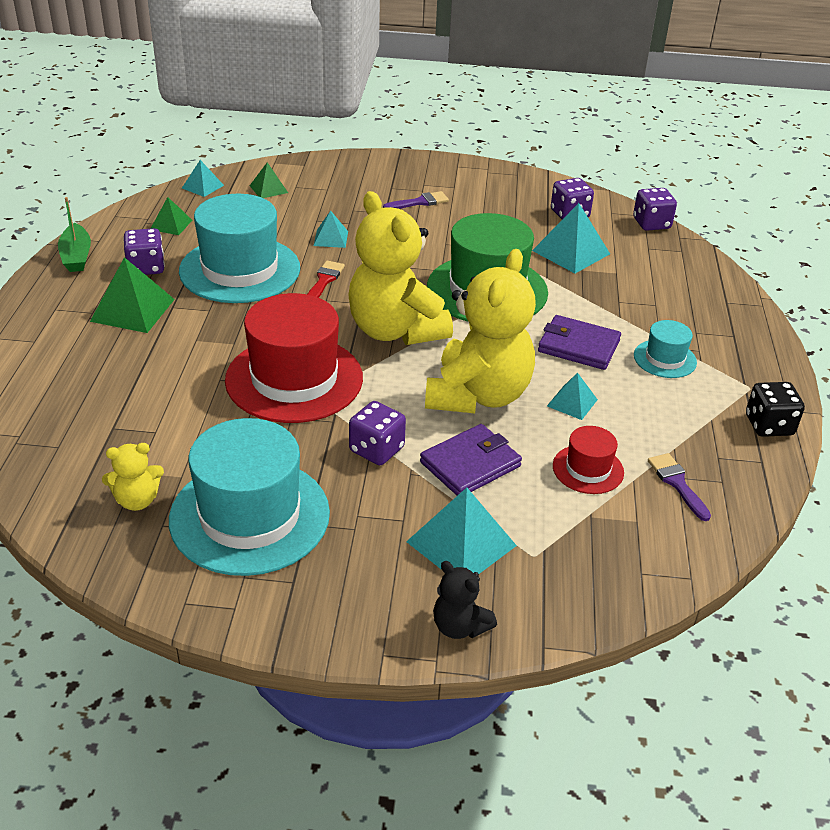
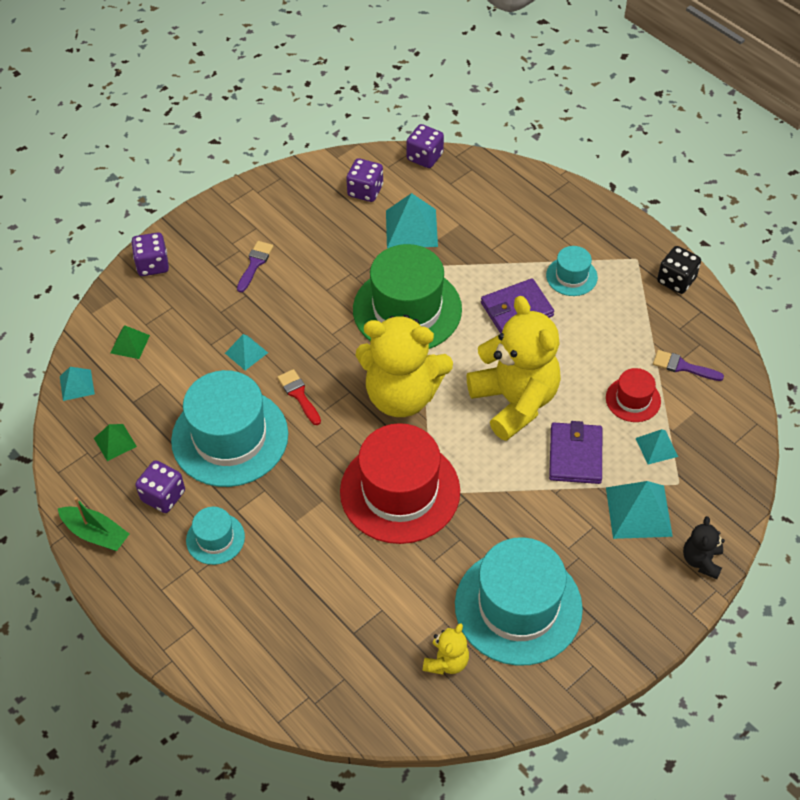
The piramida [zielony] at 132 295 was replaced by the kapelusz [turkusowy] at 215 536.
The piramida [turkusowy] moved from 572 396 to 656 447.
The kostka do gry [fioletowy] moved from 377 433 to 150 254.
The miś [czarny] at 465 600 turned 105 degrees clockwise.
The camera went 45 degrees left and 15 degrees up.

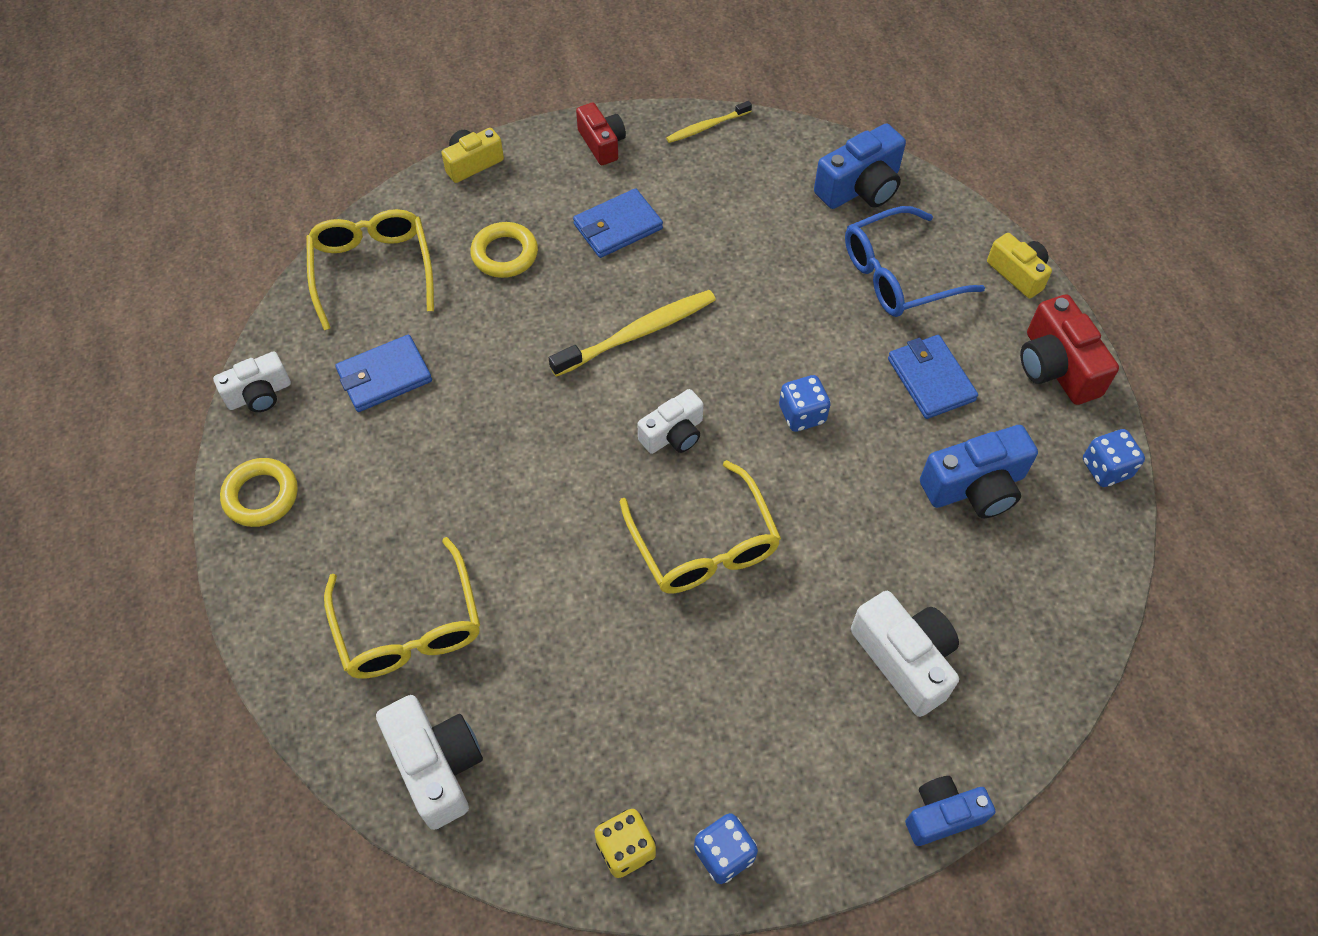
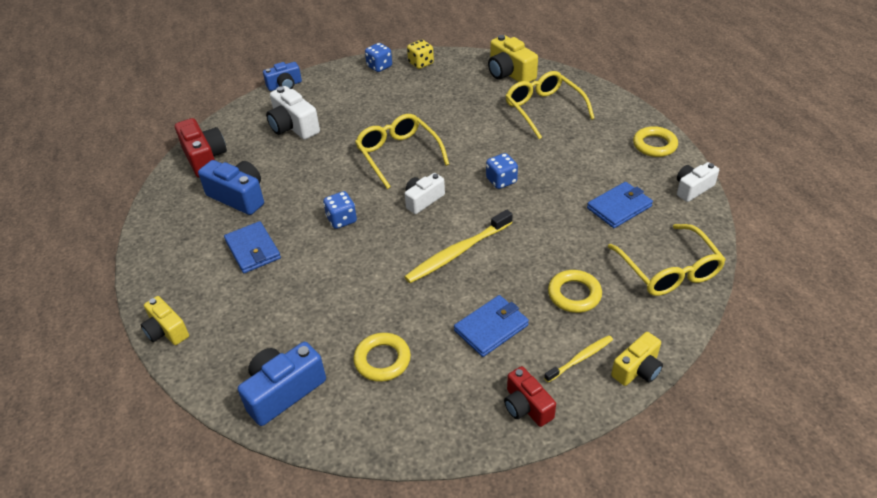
The szczoteczka do zębów [żółty] moved from 709 122 to 578 359.
The okulary [niebieski] at 915 261 disappeared.
The aparat fotograficzny [czerwony] moved from 1069 350 to 201 148.
The aparat fotograficzny [niebieski] at 979 471 turned 60 degrees clockwise.
The kostka do gry [niebieski] moved from 1114 458 to 502 171.
The aparat fotograficzny [biały] at 429 762 became the aparat fotograficzny [żółty] at 513 58.
The pierścień [żółty] at 382 357 appeared.
The camera went 175 degrees right and 15 degrees down.

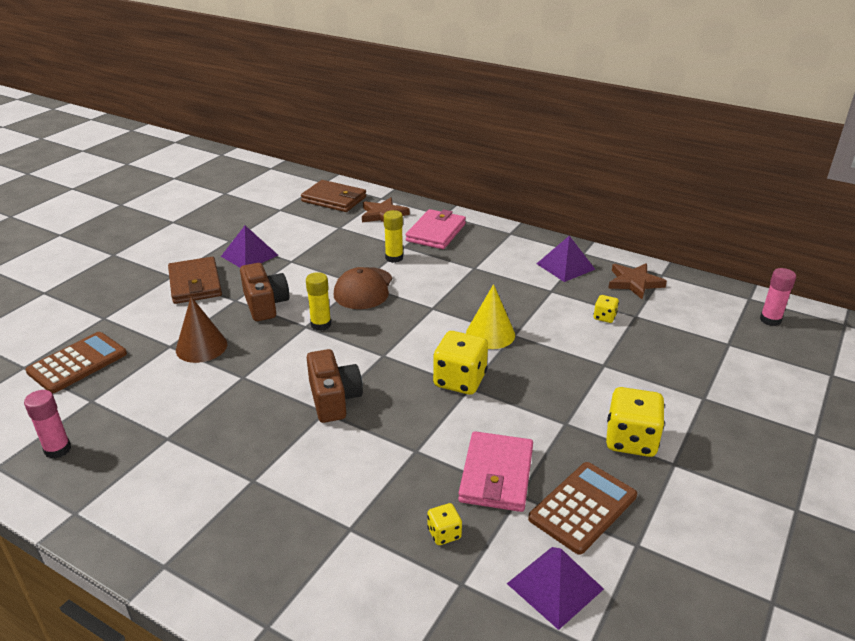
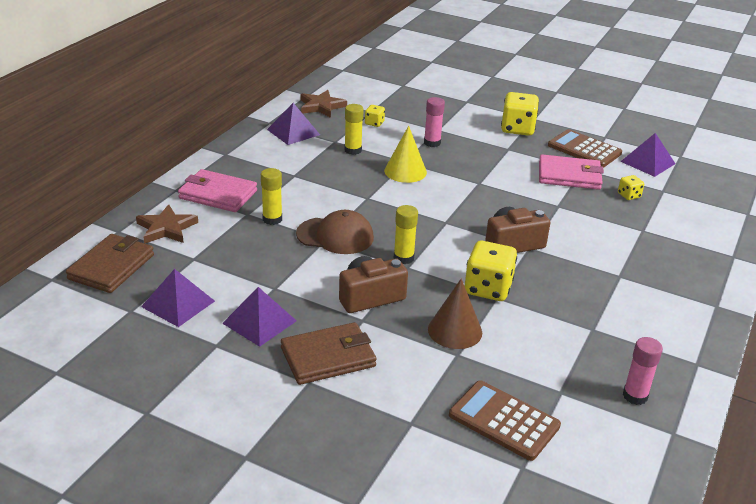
The klej w sztyfcie [różowy] moved from 778 297 to 434 122.
The kostka do gry [żółty] moved from 460 363 to 491 271.
The klej w sztyfcie [żółty] at 354 129 appeared.
The piramida [fioletowy] at 178 298 appeared.
The camera went 95 degrees left and 0 degrees up.

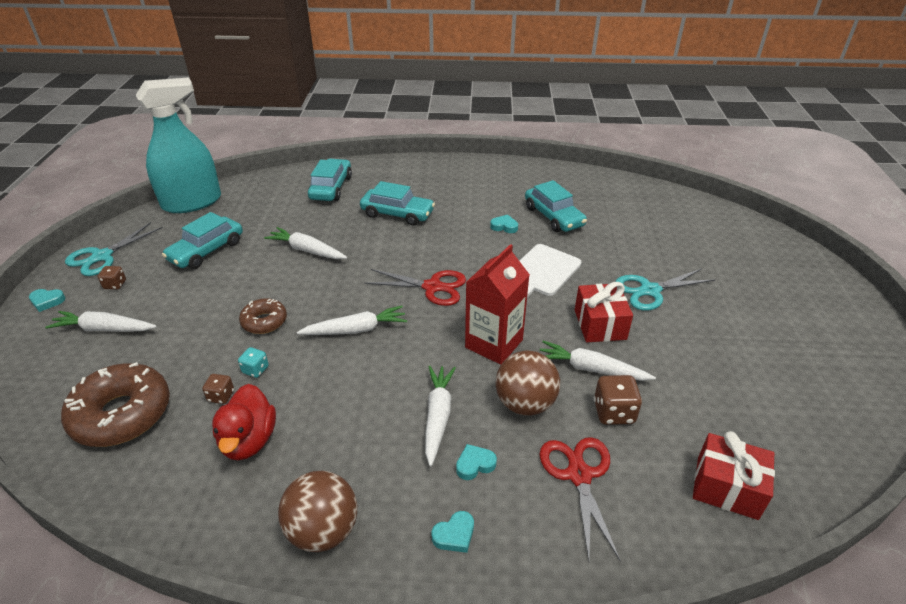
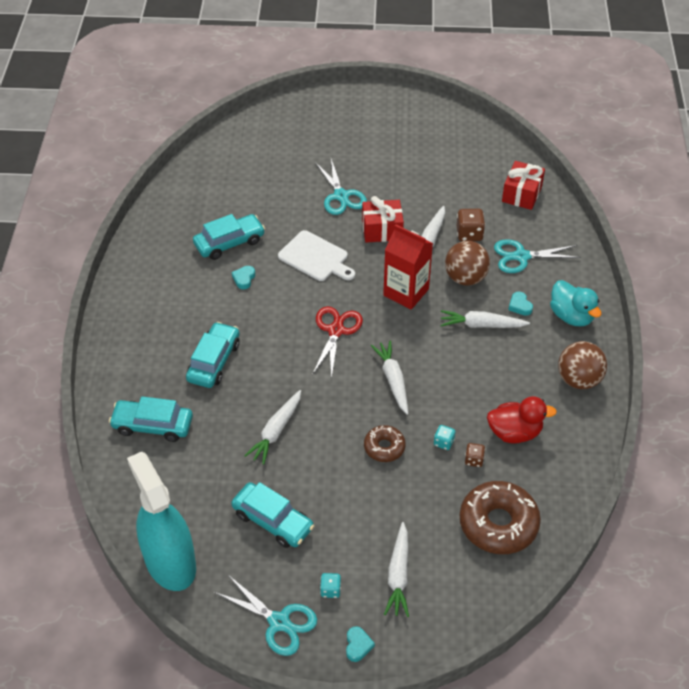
The kostka do gry [brązowy] at 112 278 became the kostka do gry [turkusowy] at 330 585.
The nożyczki [czerwony] at 580 499 became the nożyczki [turkusowy] at 537 256.
The serce [turkusowy] at 453 532 was replaced by the kaczka [turkusowy] at 576 303.
The camera went 90 degrees left and 10 degrees up.

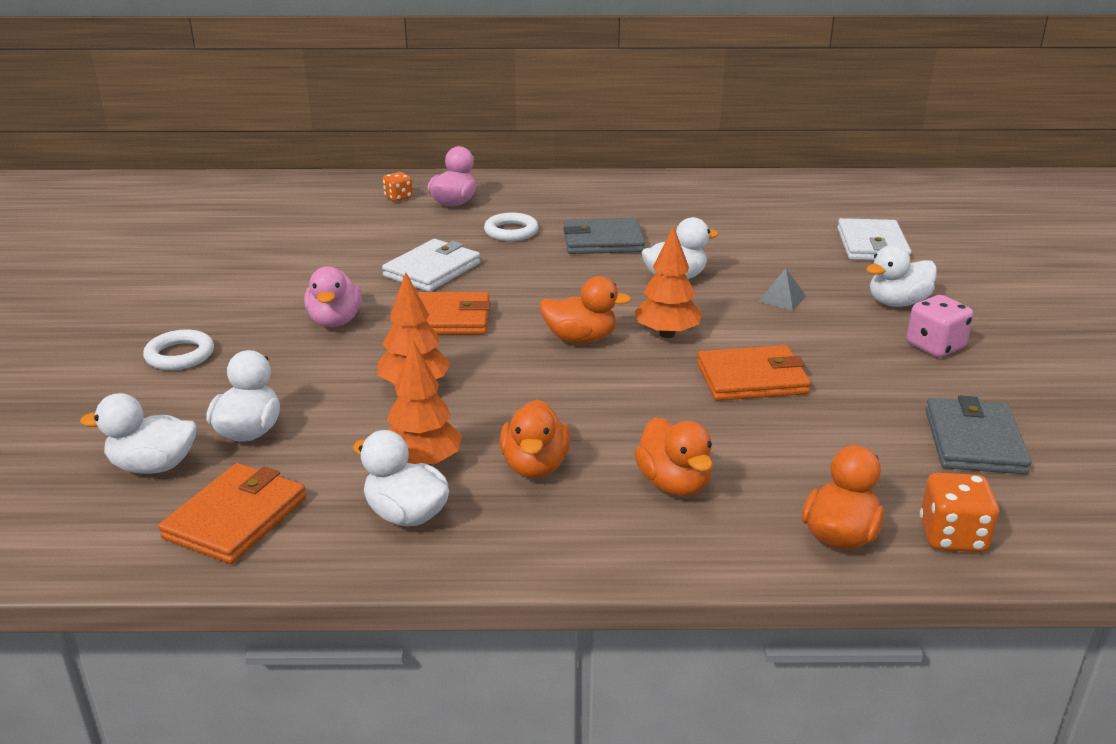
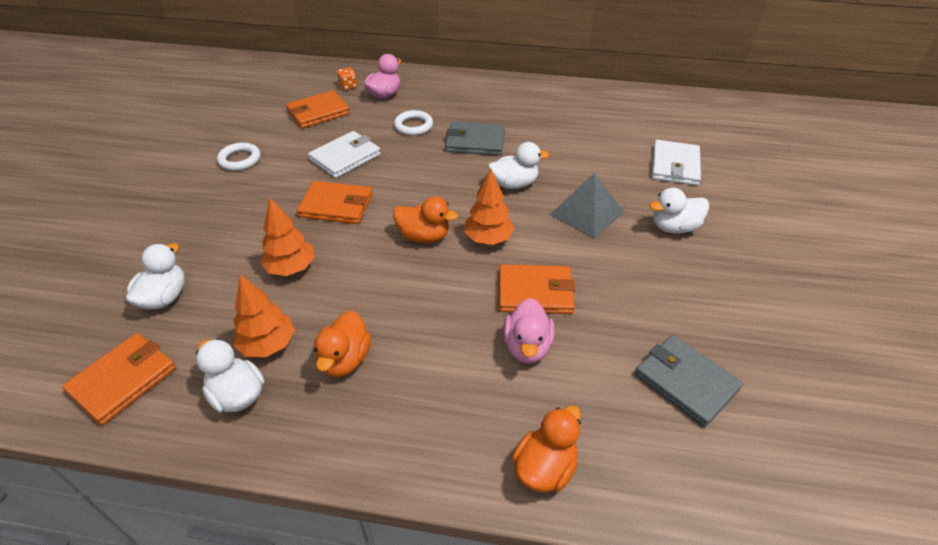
The kaczka [różowy] moved from 333 296 to 529 330.
The piramida [szary] at 782 289 changed to 1.95 times the size.
The kostka do gry [różowy] at 940 326 disappeared.
The pierścień [biały] moved from 178 349 to 238 156.
The kaczka [biały] at 138 433 disappeared.
The portfel [szary] at 978 435 turned 60 degrees counterclockwise.
The kaczka [pomarańczowy] at 673 456 disappeared.
The kostka do gry [pomarańczowy] at 959 512 disappeared.
The portfel [pomarańczowy] at 318 109 appeared.
The camera went 10 degrees right and 15 degrees up.

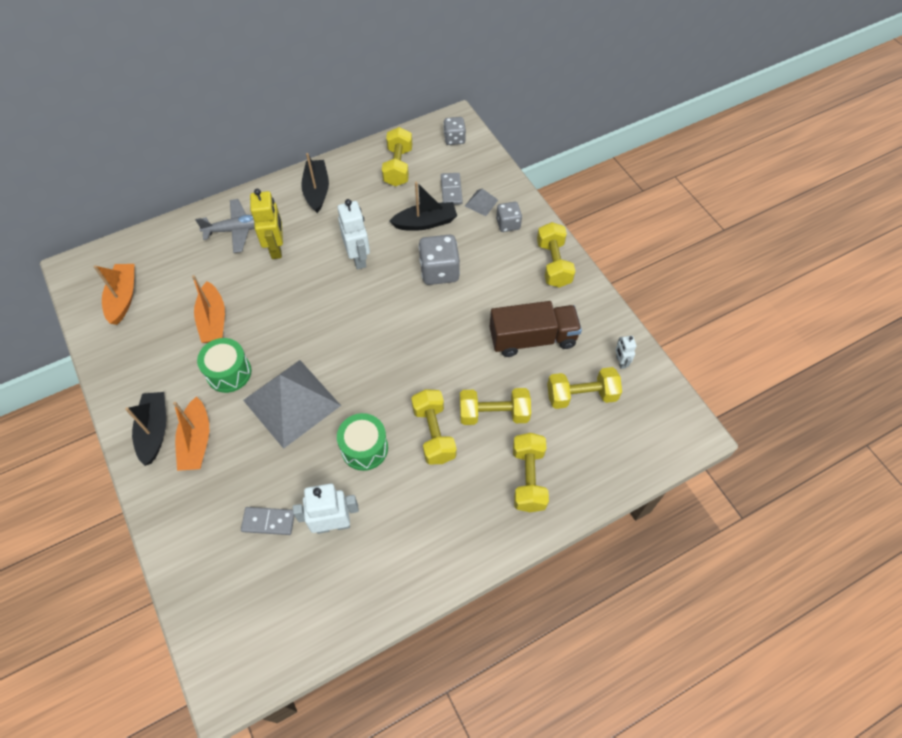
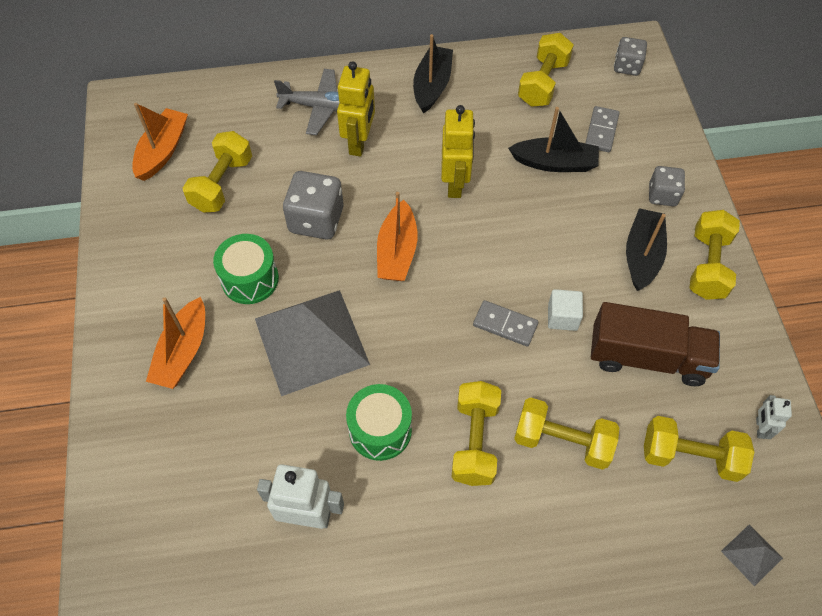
The piramida [szary] moved from 481 202 to 752 555.
The robot [biały] at 354 234 became the robot [żółty] at 458 151.
The kostka do gry [szary] moved from 439 260 to 313 205.
The łódka [pomarańczowy] moved from 208 309 to 397 236.
The łódka [czarny] moved from 145 429 to 646 249.
The hantel [żółty] moved from 531 472 to 217 172.
The kostka domina [szary] moved from 267 521 to 505 323.
The sześcian [biały] at 565 310 appeared.
The camera went 20 degrees right and 0 degrees up.

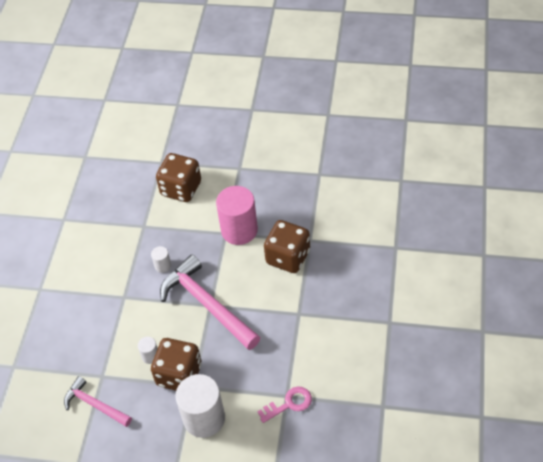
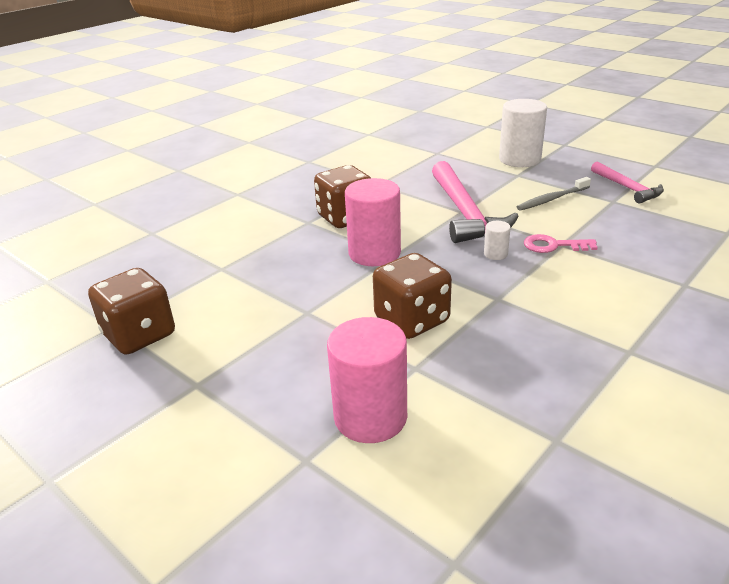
The walec [biały] at 148 350 was replaced by the szczoteczka do zębów [szary] at 554 193.
The kostka do gry [brązowy] moved from 176 364 to 131 311.
The klucz [różowy] moved from 284 405 to 561 243.
The walec [różowy] at 367 380 appeared.
The camera went 150 degrees left and 20 degrees down.

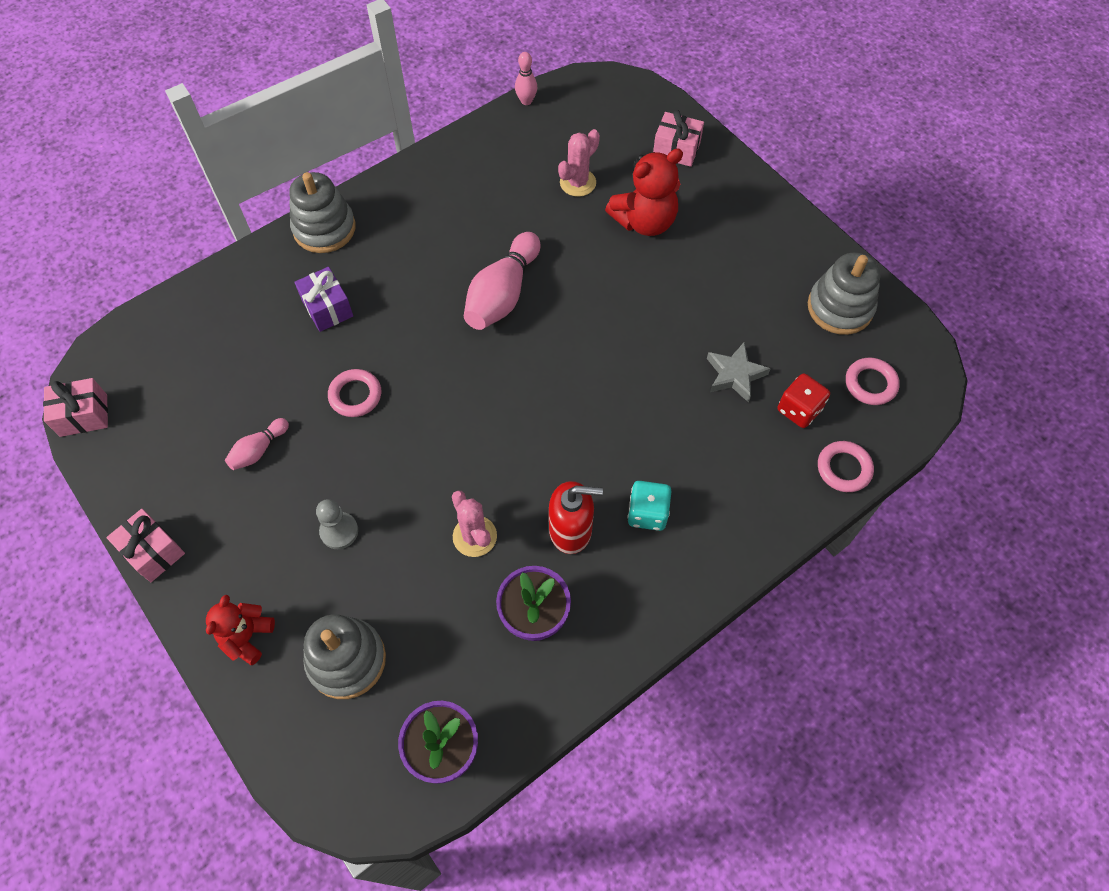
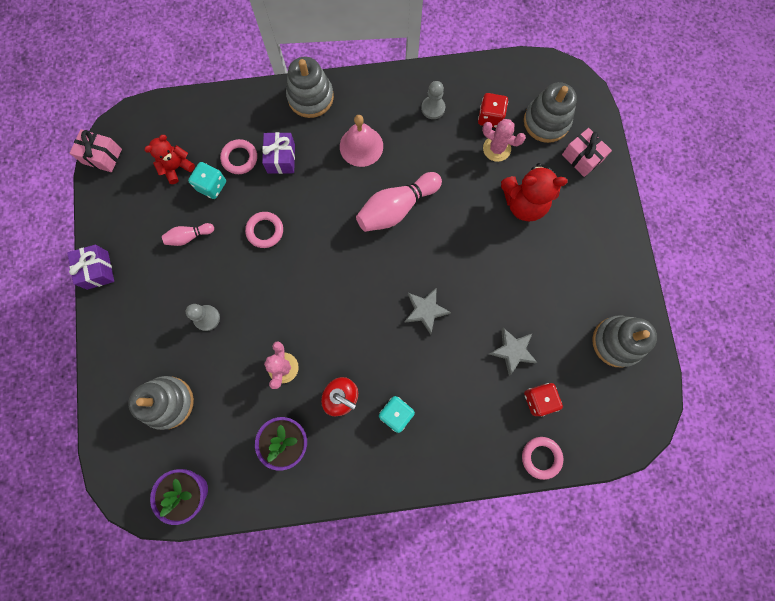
The kręgiel [różowy] at 526 78 disappeared.
The kaktus [różowy] at 579 163 turned 45 degrees clockwise.
The pierścień [różowy] moved from 873 381 to 238 156.
The prezent [różowy] at 145 545 became the prezent [fioletowy] at 90 267.
The miś [czerwony] moved from 240 630 to 169 159.
The pionek [szary] at 433 100 appeared.
The zabawka nakładanka [szary] at 550 112 appeared.
The kostka do gry [czerwony] at 493 110 appeared.
The dzwonek [różowy] at 361 141 appeared.
The kostka do gry [turkusowy] at 207 180 appeared.
The gwiazda [szary] at 427 310 appeared.
The camera went 30 degrees right and 15 degrees up.

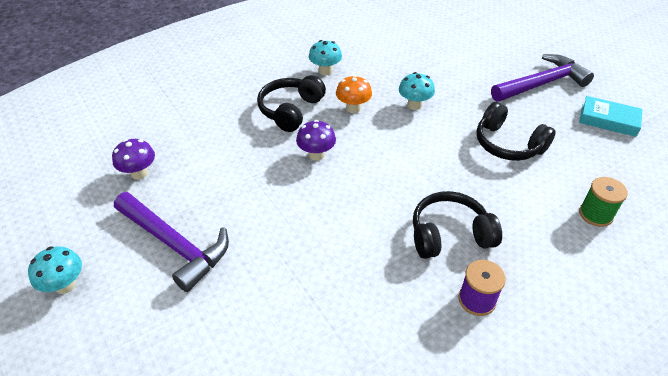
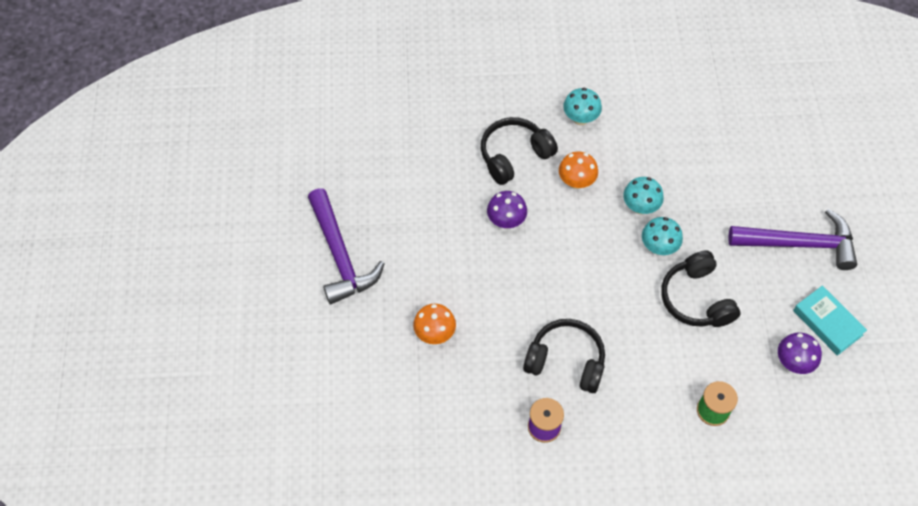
The grzyb [fioletowy] moved from 133 159 to 800 353.
The grzyb [turkusowy] moved from 55 270 to 662 236.
The grzyb [pomarańczowy] at 434 324 appeared.
The camera went 30 degrees right and 15 degrees up.

